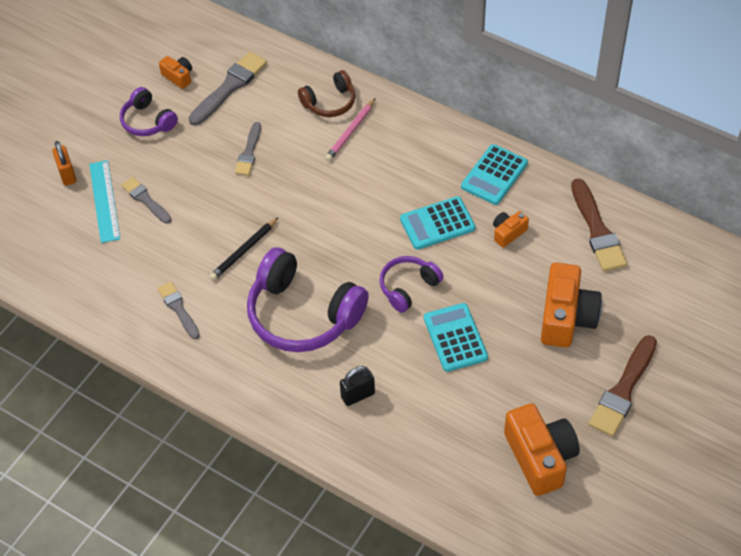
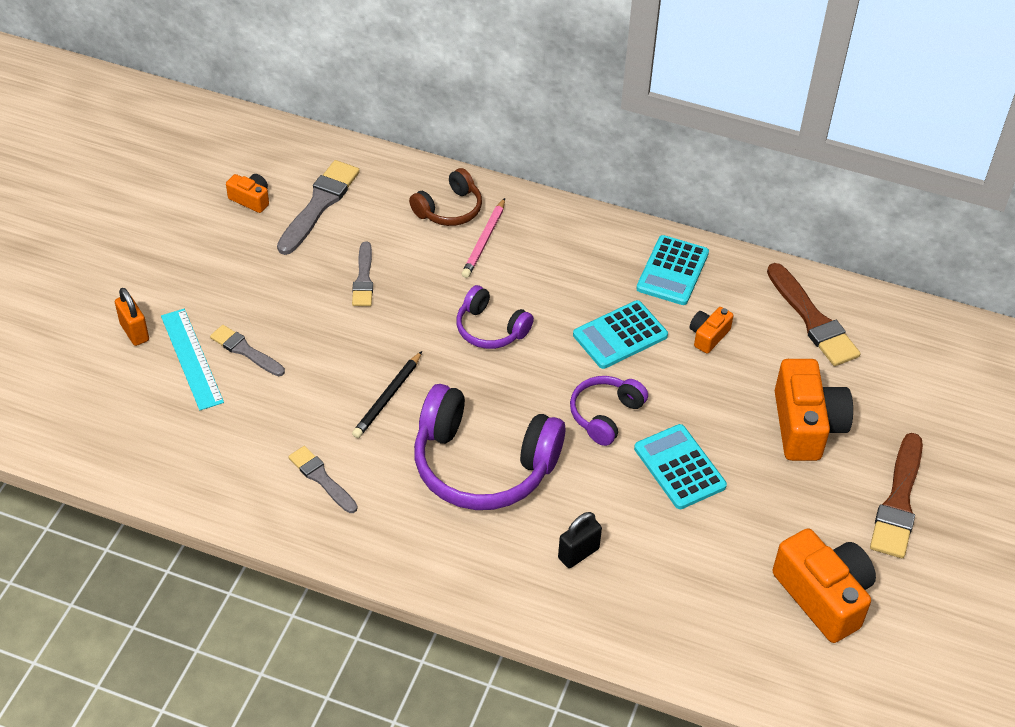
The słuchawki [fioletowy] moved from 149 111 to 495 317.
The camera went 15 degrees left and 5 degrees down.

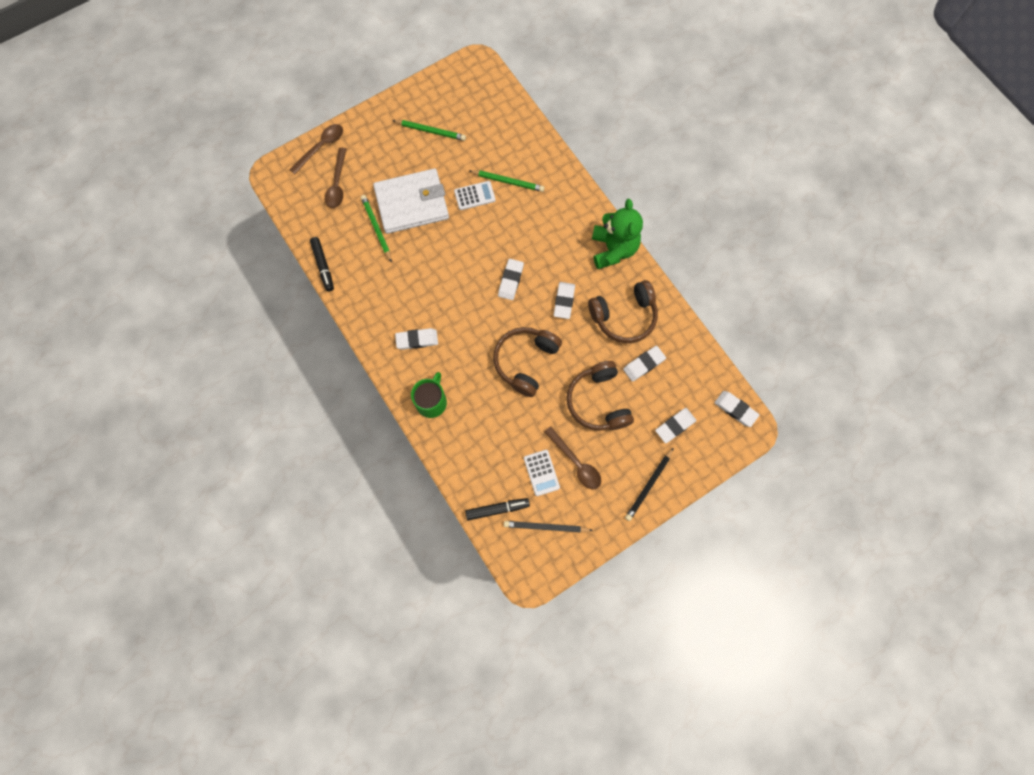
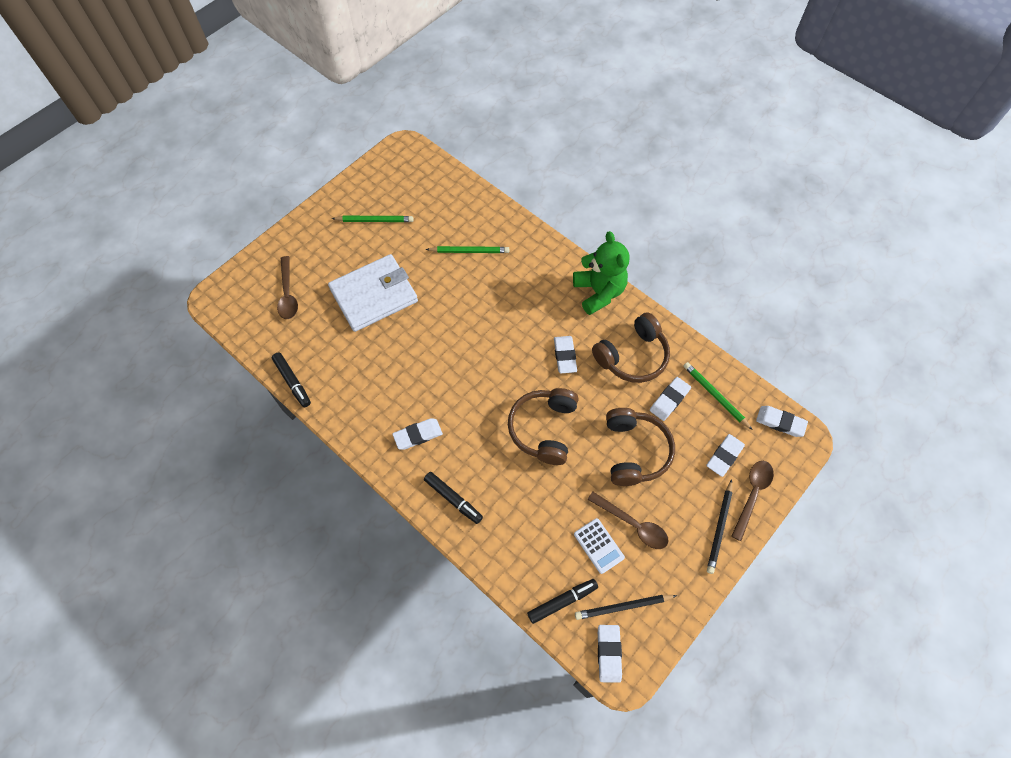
The łyżka [brązowy] moved from 316 149 to 752 501.
The kalkulator [biały] at 475 195 disappeared.
The ołówek [zielony] moved from 376 228 to 717 396.
The gumka do mazania [biały] moved from 511 279 to 610 654.
The słuchawki [brązowy] at 600 396 turned 150 degrees counterclockwise.
The kubek [zielony] at 429 395 was replaced by the flamaster [czarny] at 453 498.
The camera went 15 degrees left and 10 degrees down.

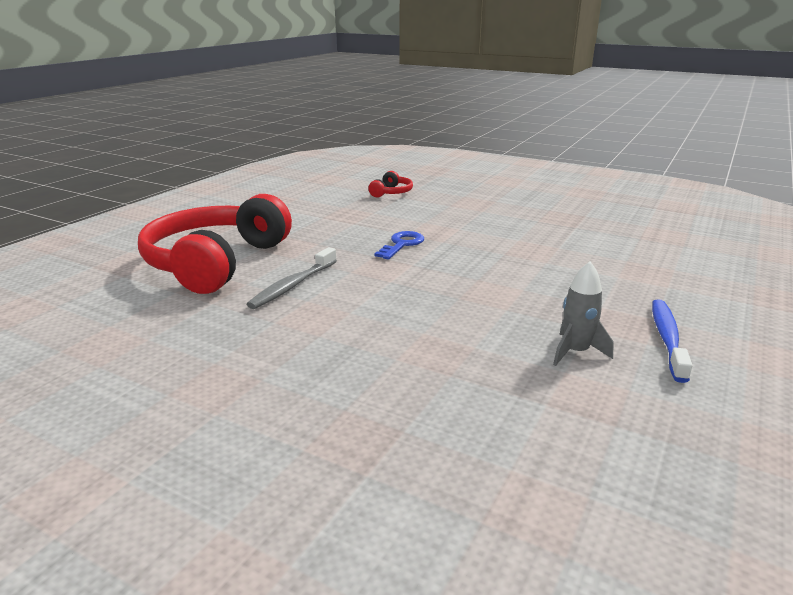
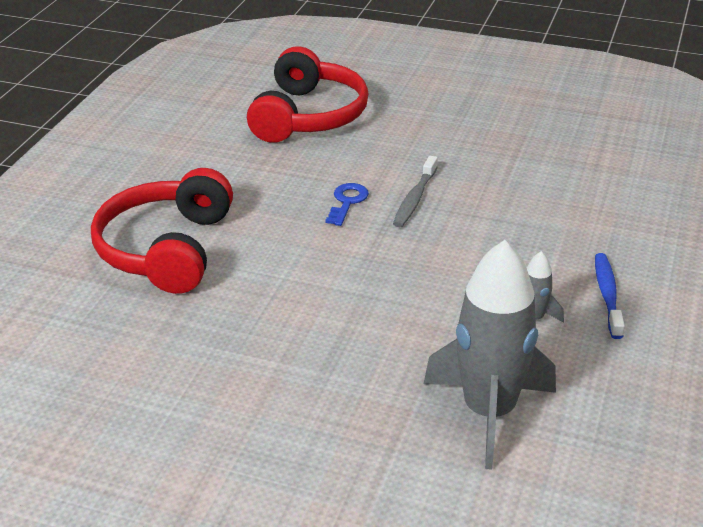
The słuchawki [czerwony] at 390 184 changed to 2.45 times the size.
The szczoteczka do zębów [szary] moved from 292 278 to 415 191.
The rakieta [szary] at 490 355 appeared.
The camera went 10 degrees left and 10 degrees up.

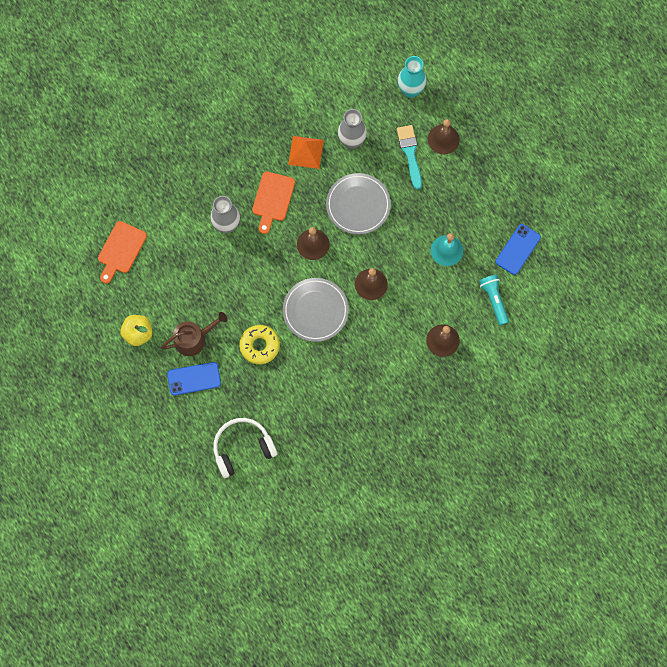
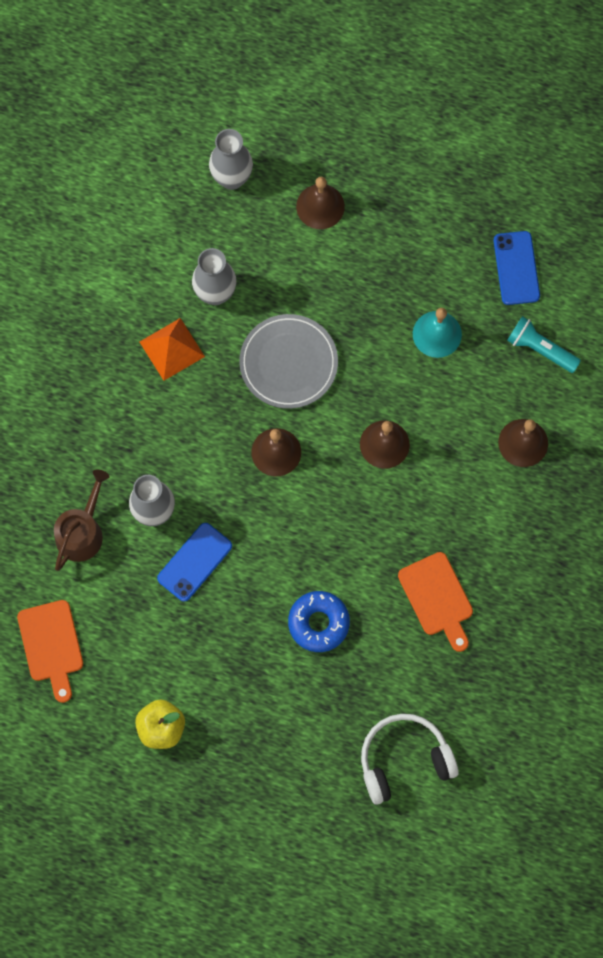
The wazon [turkusowy] at 412 77 became the wazon [szary] at 231 159.
The pędzel [turkusowy] at 409 157 disappeared.
The deska do krojenia [pomarańczowy] moved from 273 203 to 435 602.
The talerz [szary] at 316 310 disappeared.
The konewka [brązowy] moved from 194 334 to 82 520.
The donut [żółty] at 259 344 became the donut [niebieski] at 319 621.
The telefon [niebieski] moved from 194 378 to 194 562.
The słuchawki [biały] at 245 448 turned 45 degrees clockwise.
The camera went 40 degrees left and 0 degrees up.

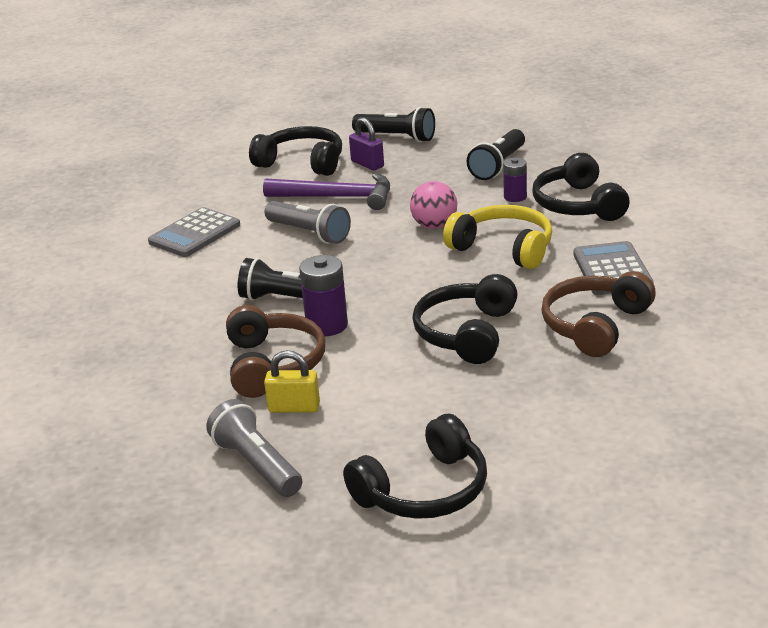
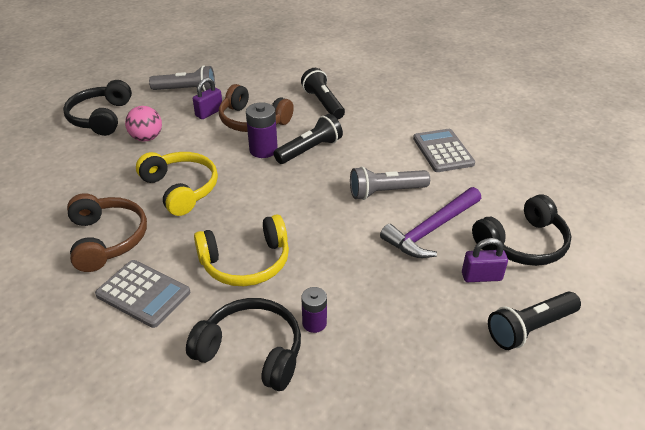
The latarka [czarny] moved from 496 154 to 323 93.
The piłka [różowy] moved from 433 205 to 143 123.
The słuchawki [czarny] at 465 319 became the słuchawki [żółty] at 177 184.
The kłódka [żółty] at 292 381 became the kłódka [fioletowy] at 207 98.
The camera went 125 degrees right and 10 degrees up.

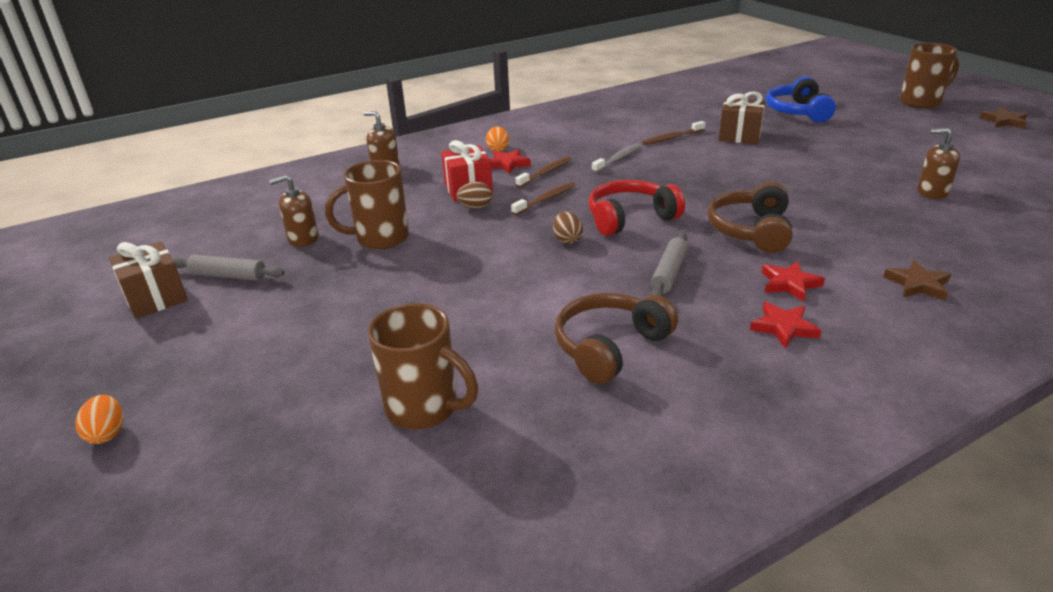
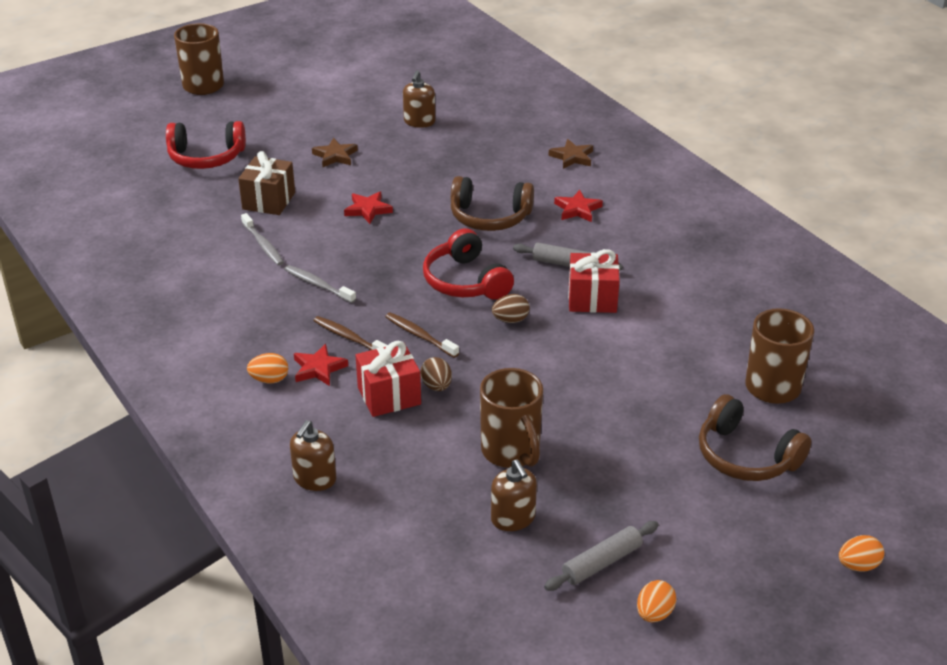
The słuchawki [niebieski] at 801 99 became the słuchawki [czerwony] at 206 145.
The gwiazda [brązowy] moved from 1004 118 to 335 152.
The szczoteczka do zębów [brązowy] at 673 133 became the szczoteczka do zębów [szary] at 262 239.
The prezent [brązowy] at 148 280 was replaced by the jajko [pomarańczowy] at 657 601.
The wałek do ciasta [szary] at 228 267 turned 45 degrees clockwise.
The słuchawki [brązowy] moved from 616 338 to 755 437.
The gwiazda [czerwony] moved from 785 325 to 368 208.
The prezent [czerwony] at 594 281 appeared.
The camera went 95 degrees left and 5 degrees up.

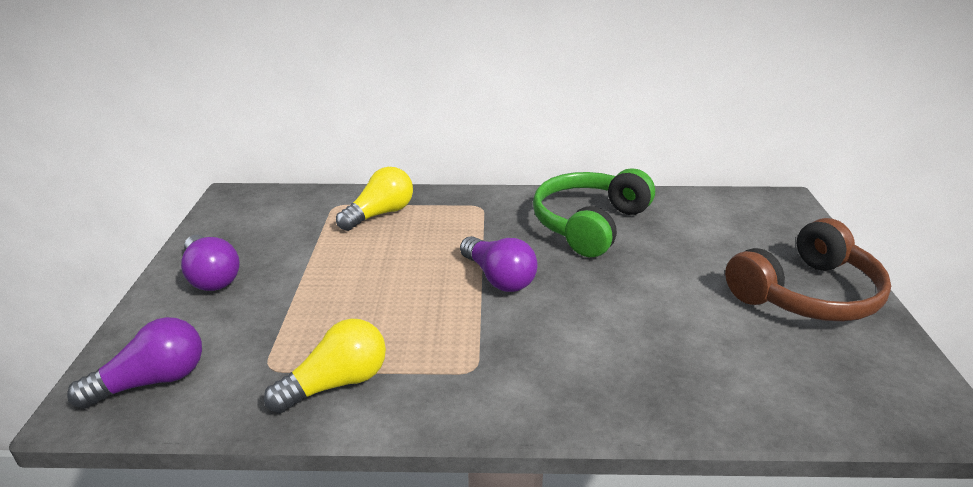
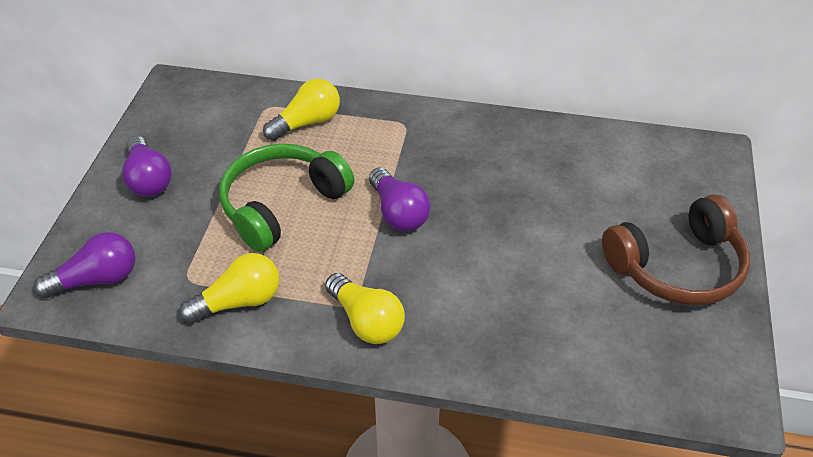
The słuchawki [zielony] moved from 594 212 to 286 198.
The żarówka [żółty] at 365 308 appeared.
The camera went 10 degrees right and 15 degrees up.

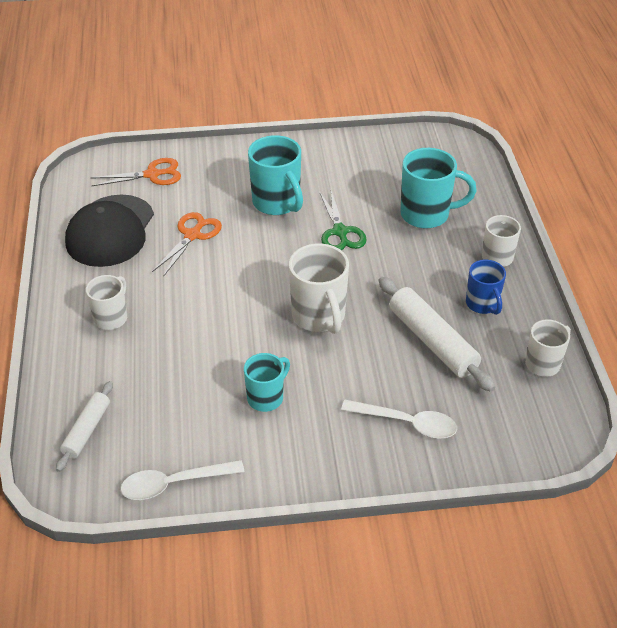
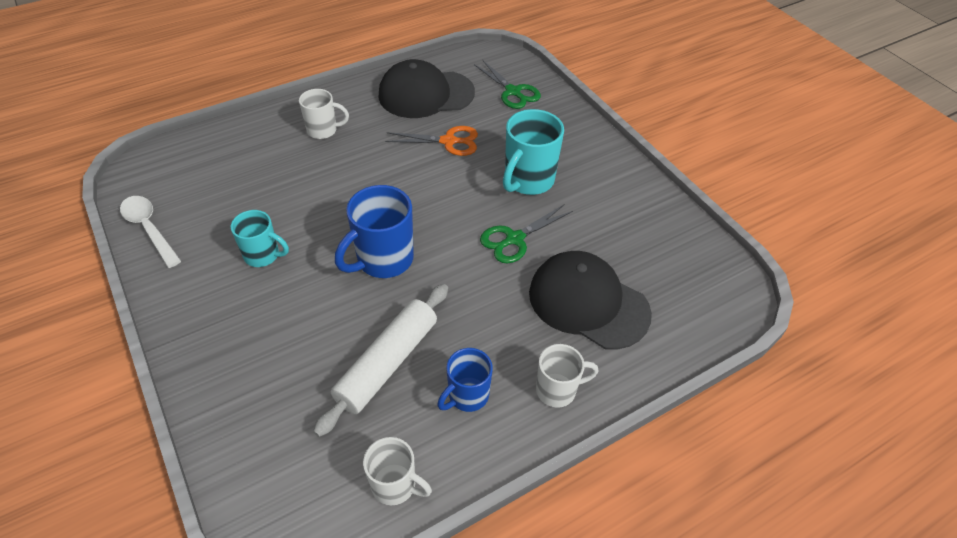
The kubek [turkusowy] at 438 188 was replaced by the czapka [czarny] at 590 300.
The nożyczki [pomarańczowy] at 136 172 became the nożyczki [zielony] at 507 84.
The kubek [biały] at 319 288 became the kubek [niebieski] at 374 231.
The wałek do ciasta [biały] at 84 426 disappeared.
The łyżka [biały] at 399 419 disappeared.
The camera went 65 degrees right and 5 degrees up.

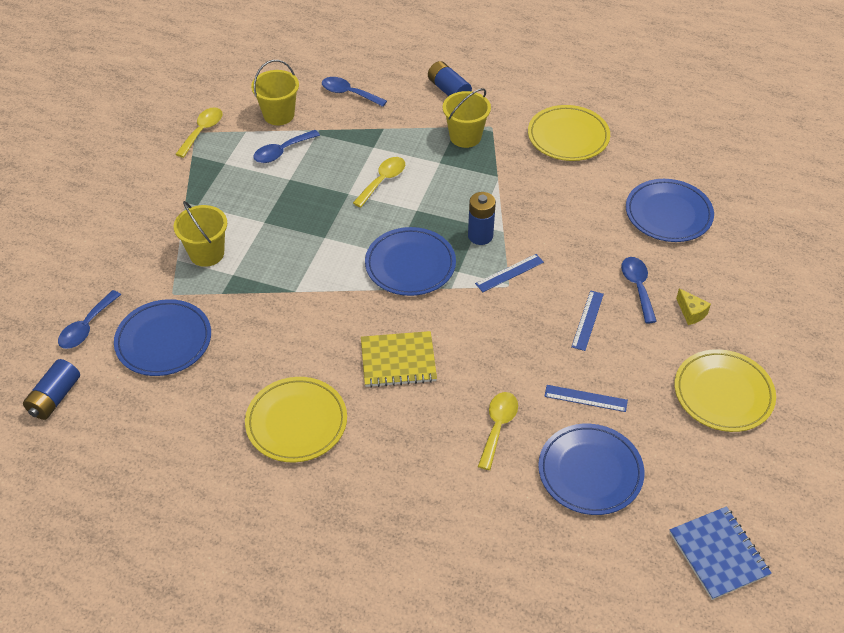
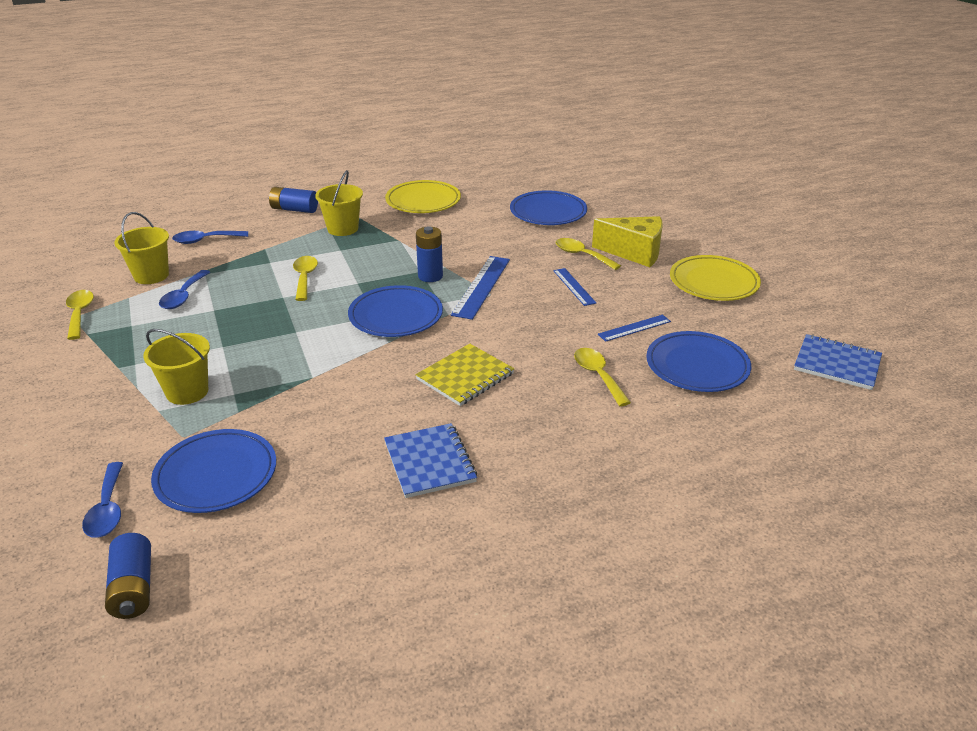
The linijka [niebieski] at 509 273 changed to 1.66 times the size.
The łyżka [niebieski] at 639 290 became the łyżka [żółty] at 588 254.
The ser [żółty] at 693 306 changed to 2.15 times the size.
The talerz [żółty] at 296 419 was replaced by the zeszyt [niebieski] at 430 460.
The camera went 40 degrees left and 15 degrees down.

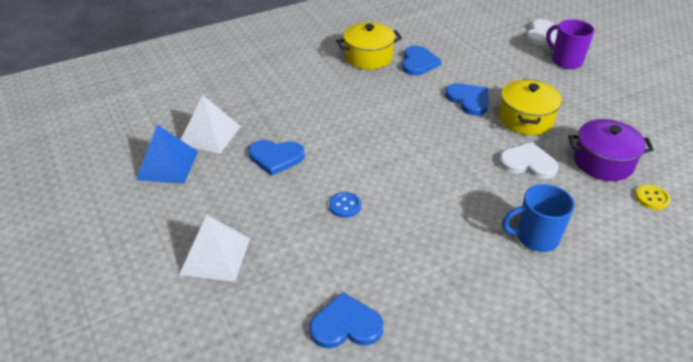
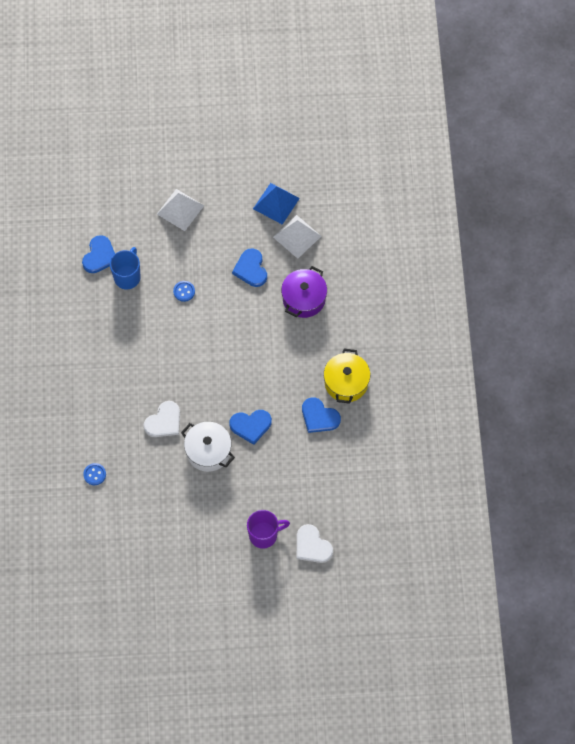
The garnek [żółty] at 530 107 became the garnek [biały] at 208 447.
The garnek [fioletowy] moved from 611 150 to 304 292.
The serce [niebieski] at 277 158 turned 45 degrees counterclockwise.
The kubek [niebieski] moved from 538 218 to 125 268.
The guzik [żółty] at 652 197 became the guzik [niebieski] at 94 474.
The camera went 115 degrees right and 25 degrees up.

